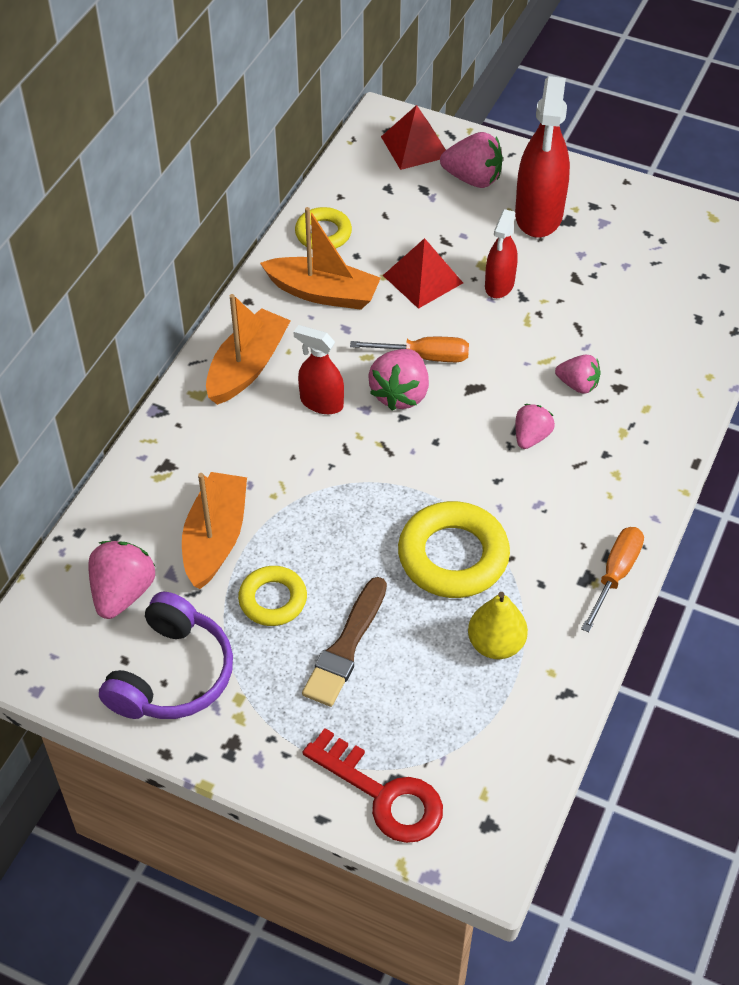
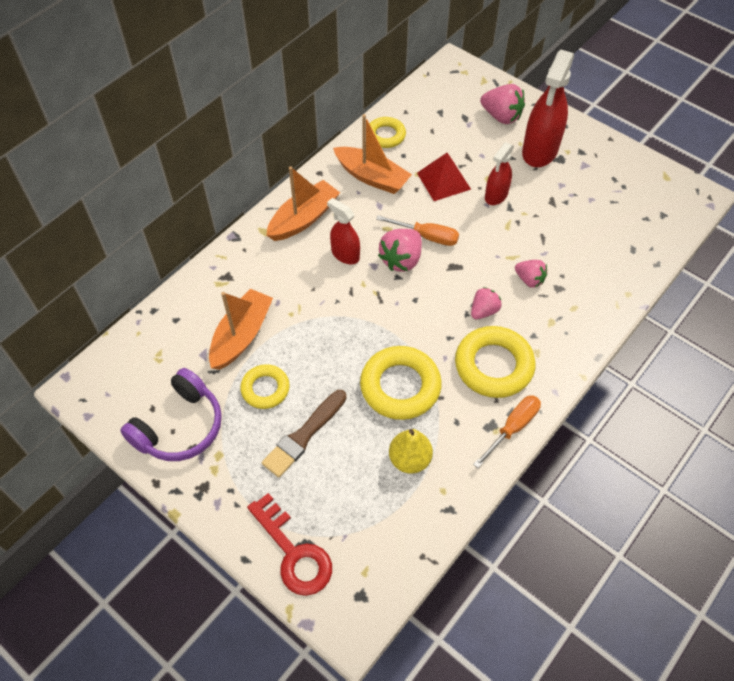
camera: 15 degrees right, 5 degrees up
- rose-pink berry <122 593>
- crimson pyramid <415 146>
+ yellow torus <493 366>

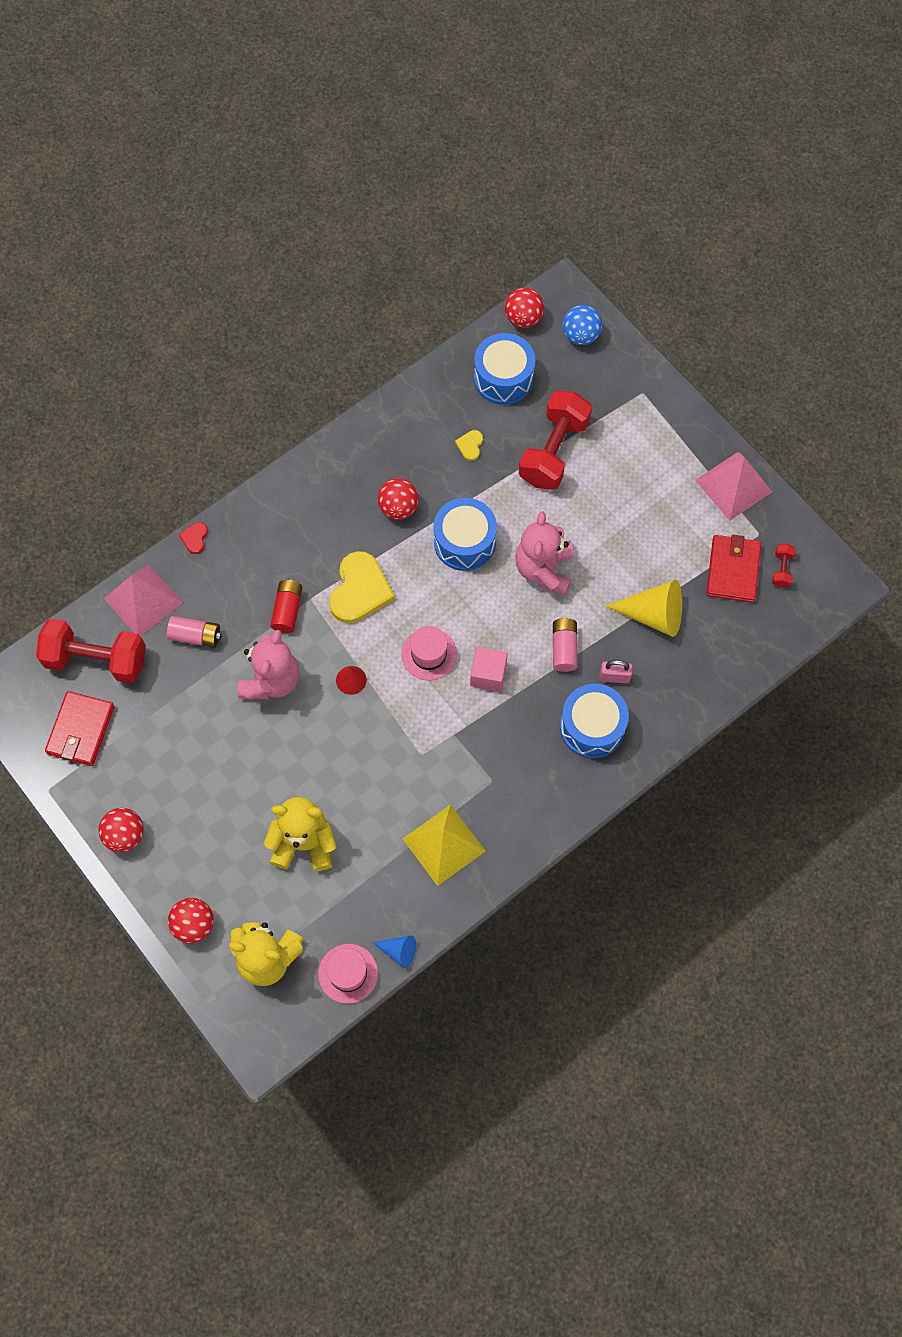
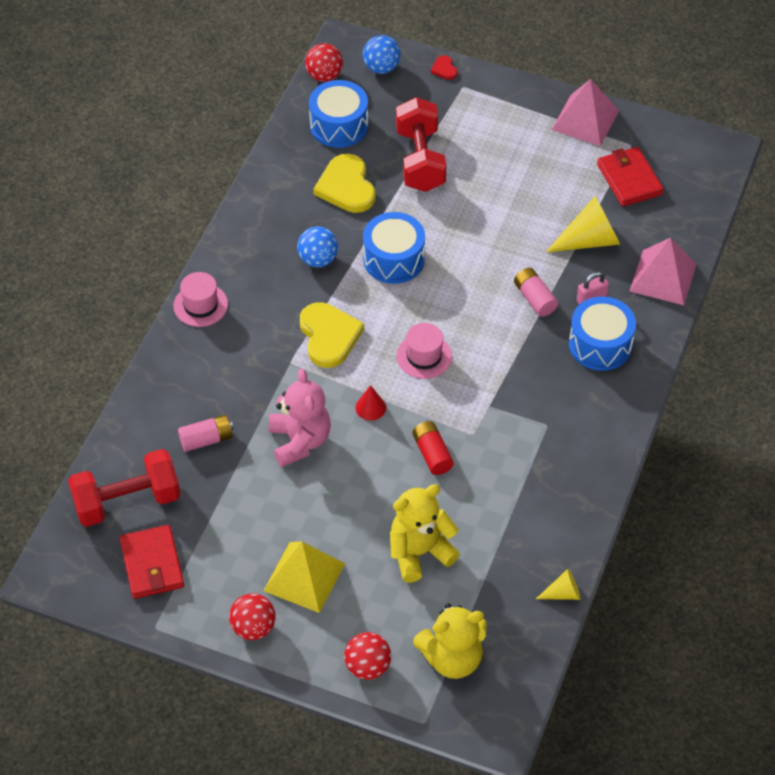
camera: 30 degrees left, 15 degrees down
- rose-pink block <488 674>
- rose-pink stuffed bear <544 569>
- crimson free weight <781 569>
~ rose-pink pyramid <143 600> to <663 277>
~ crimson heart shape <195 538> to <444 69>
~ crimson power cell <287 610> to <432 454>
~ rose-pink tall hat <348 973> to <200 305>
~ yellow pyramid <444 844> to <304 577>
~ blue cone <399 951> to yellow cone <563 593>
~ crimson sphere <398 508> to blue sphere <318 259>
~ yellow heart shape <470 445> = <346 187> x2.22

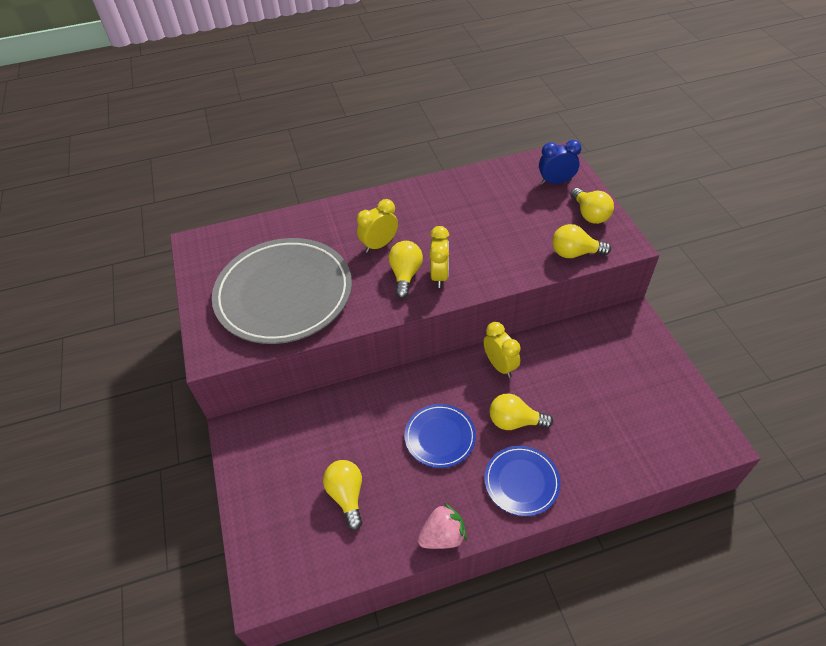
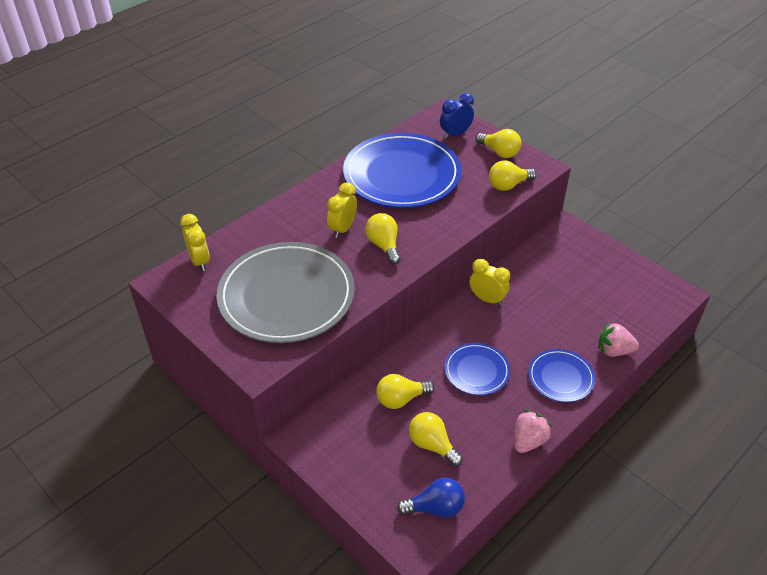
camera: 30 degrees left, 5 degrees down
+ blue plate <402 175>
+ blue bulb <435 507>
+ rose-pink berry <614 350>
~ yellow bedside clock <439 276> to <199 261>
~ yellow bulb <514 421> to <401 399>

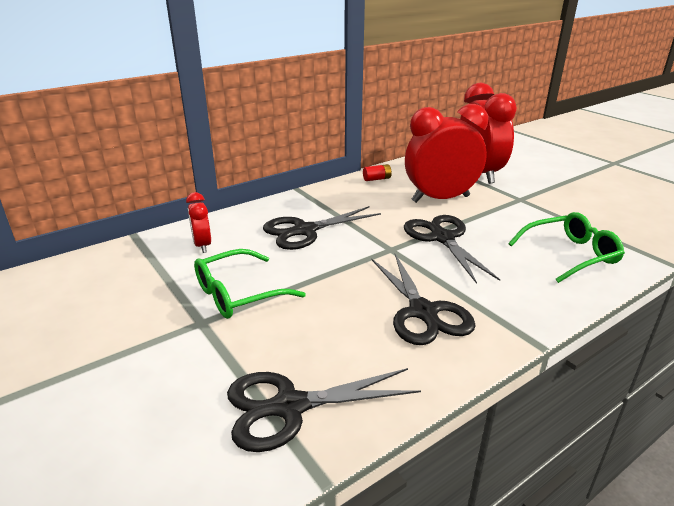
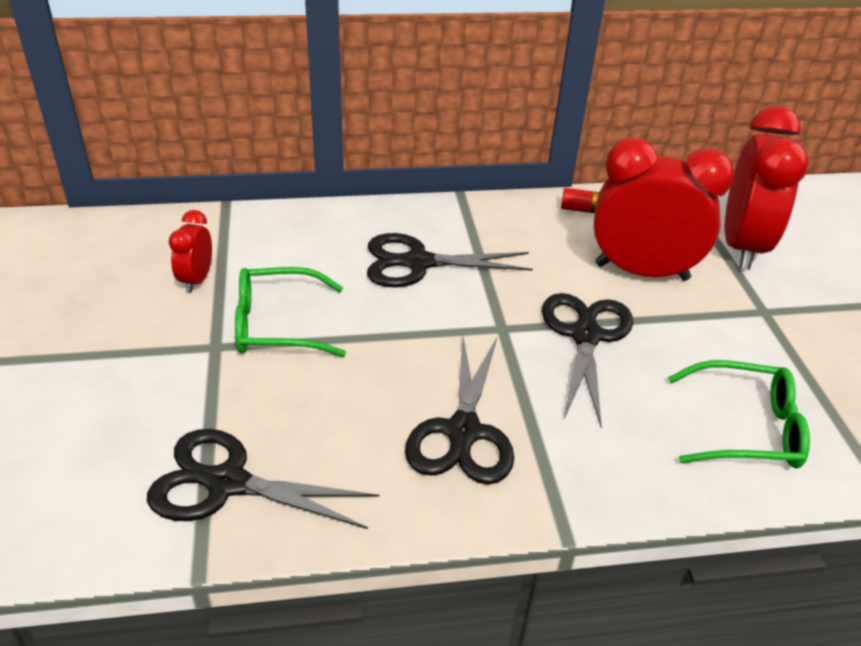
camera: 25 degrees right, 10 degrees up
~ crimson bedside clock <202 245> to <196 280>

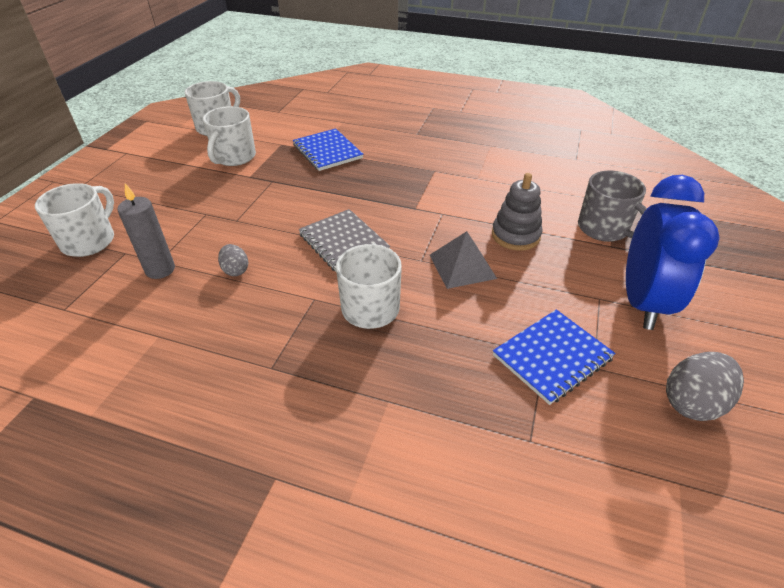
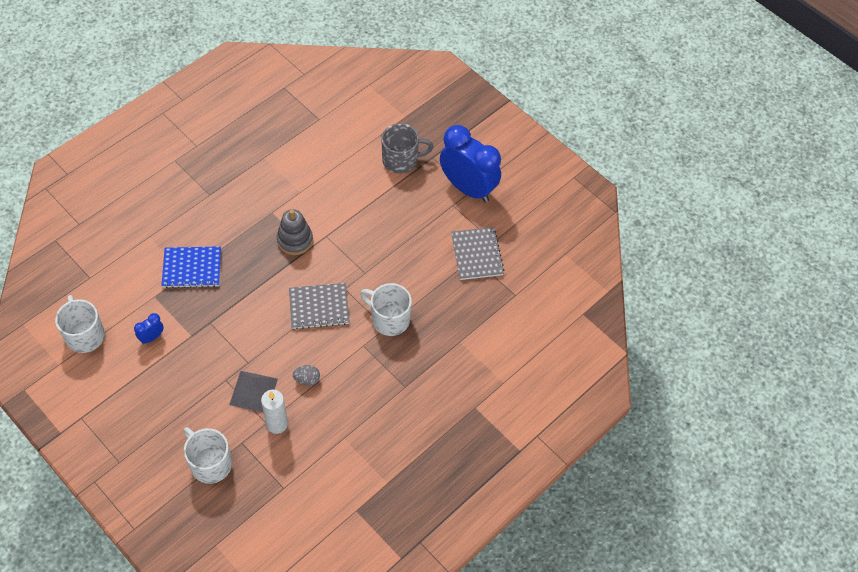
camera: 65 degrees left, 15 degrees up
- gray egg shape <692 402>
~ gray pyramid <462 266> to <253 391>
~ gray stacking rings <515 235> to <295 240>
~ white mug <234 157> to blue bedside clock <152 337>
~ gray candle <160 269> to white candle <277 424>
~ blue notebook <552 357> to gray notebook <477 254>

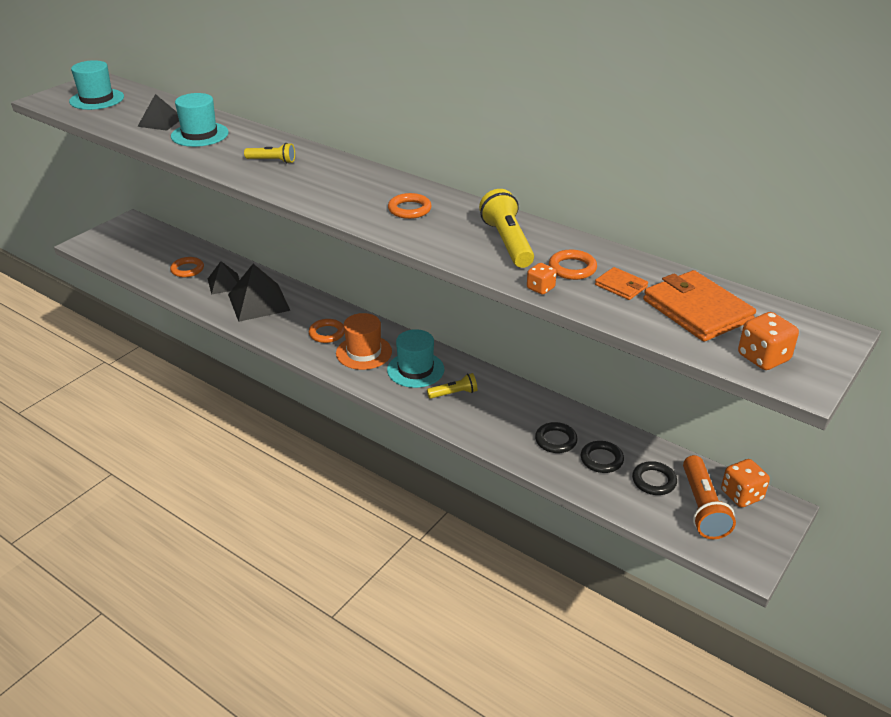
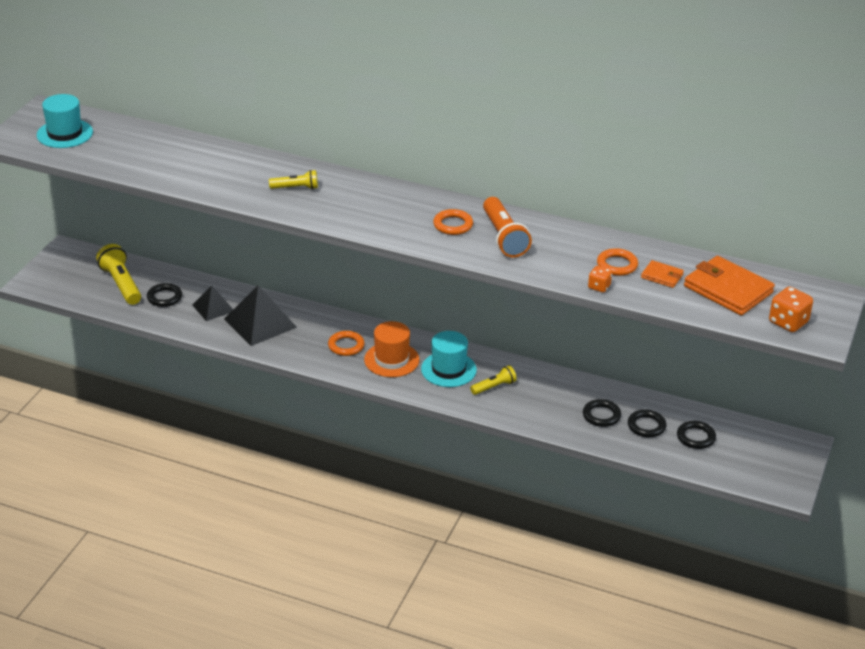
camera: 15 degrees left, 0 degrees up
- black pyramid <160 122>
- teal tall hat <199 134>
- orange-coloured die <741 495>
~ yellow torch <507 242> to <121 284>
~ orange-coloured torch <702 507> to <504 237>
~ orange-coloured torus <187 269> to black torus <164 297>

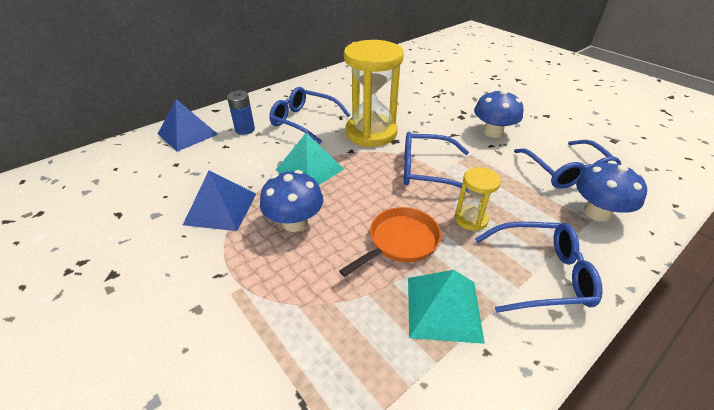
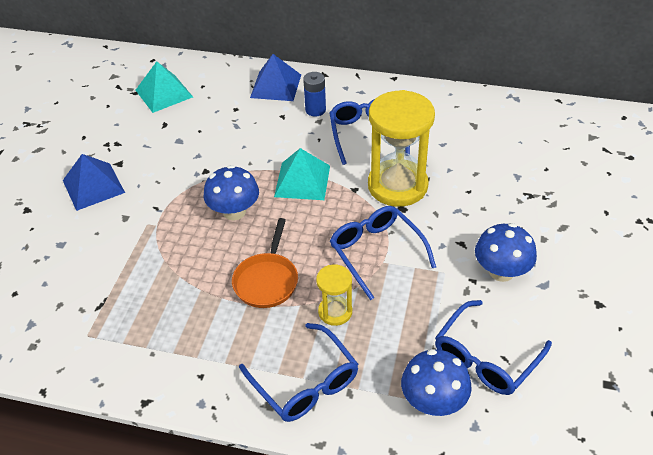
camera: 55 degrees right, 5 degrees up
~ blue pyramid <220 208> to <93 186>
~ teal pyramid <443 308> to <164 93>
~ orange-coloured pan <400 241> = <267 280> 90 degrees clockwise

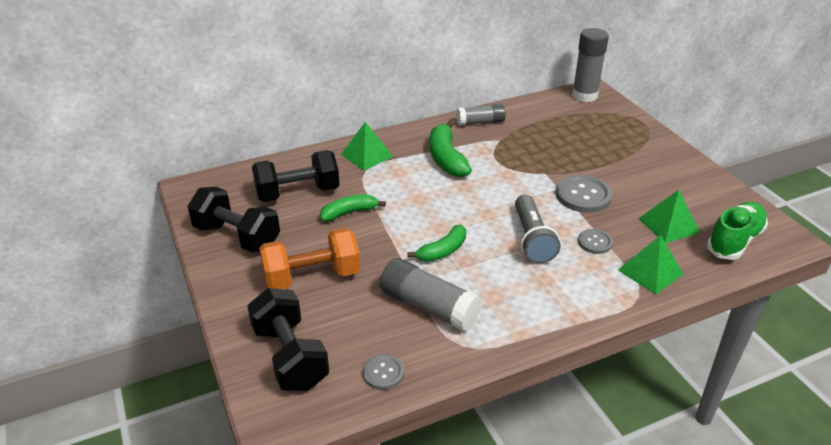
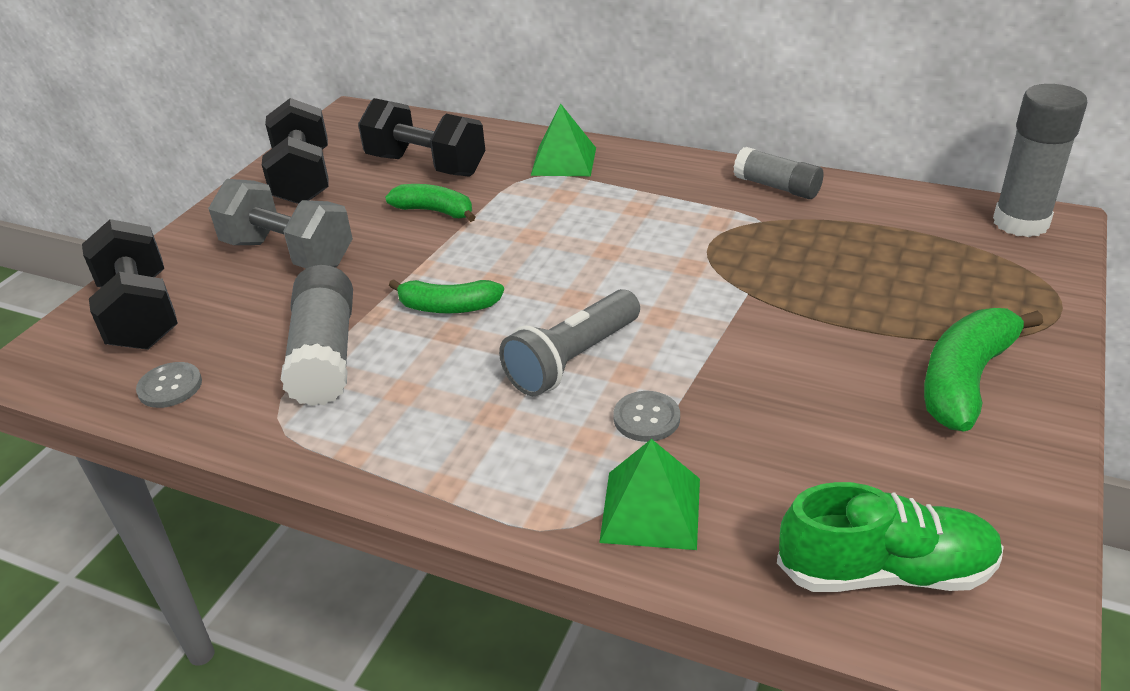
camera: 50 degrees right, 0 degrees up
- gray sewing button <583 195>
- green pyramid <668 225>
~ green banana fruit <446 158> to <965 380>
~ orange-coloured free weight <312 277> to gray free weight <288 254>
~ black free weight <290 356> = <141 314> 45 degrees counterclockwise

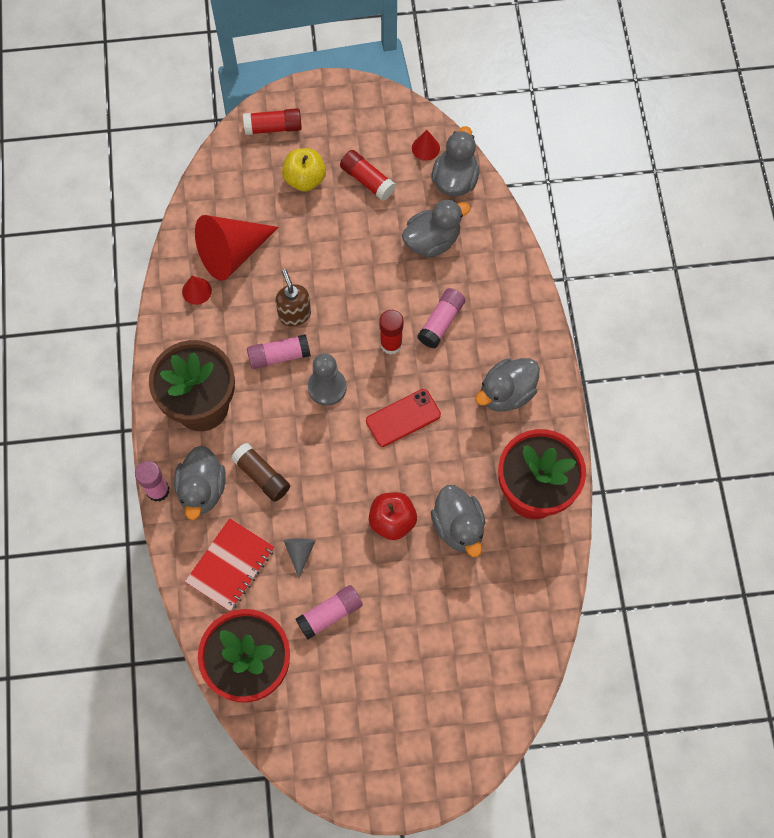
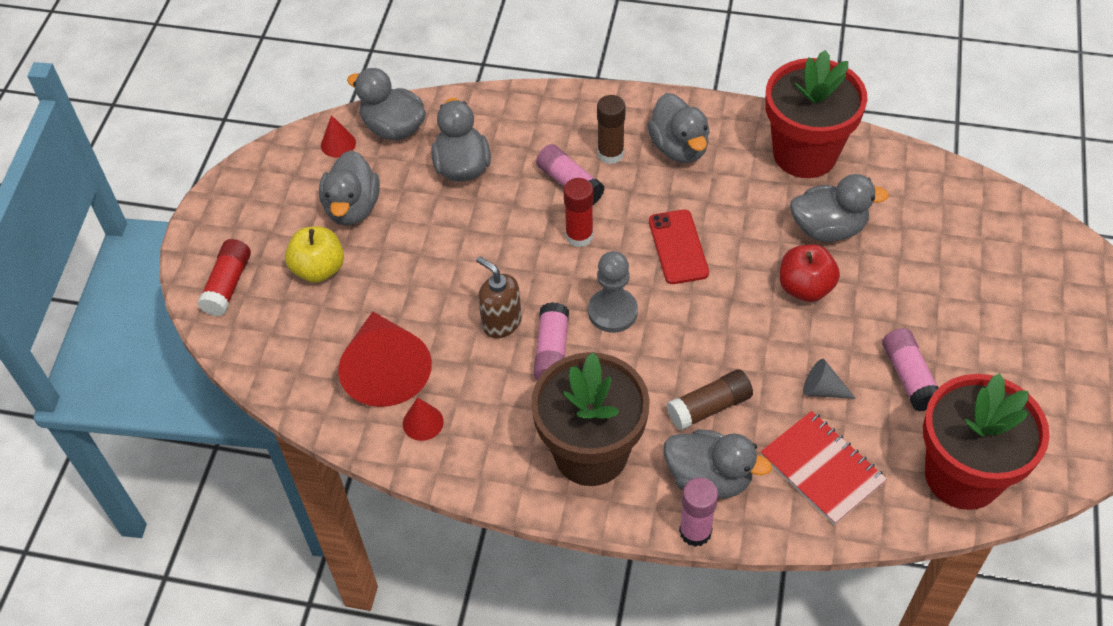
camera: 70 degrees left, 15 degrees down
+ brown glue stick <610 154>
~ crimson glue stick <367 180> to gray duck <352 208>
~ brown soap dispenser <294 314> = <501 322> 45 degrees clockwise

